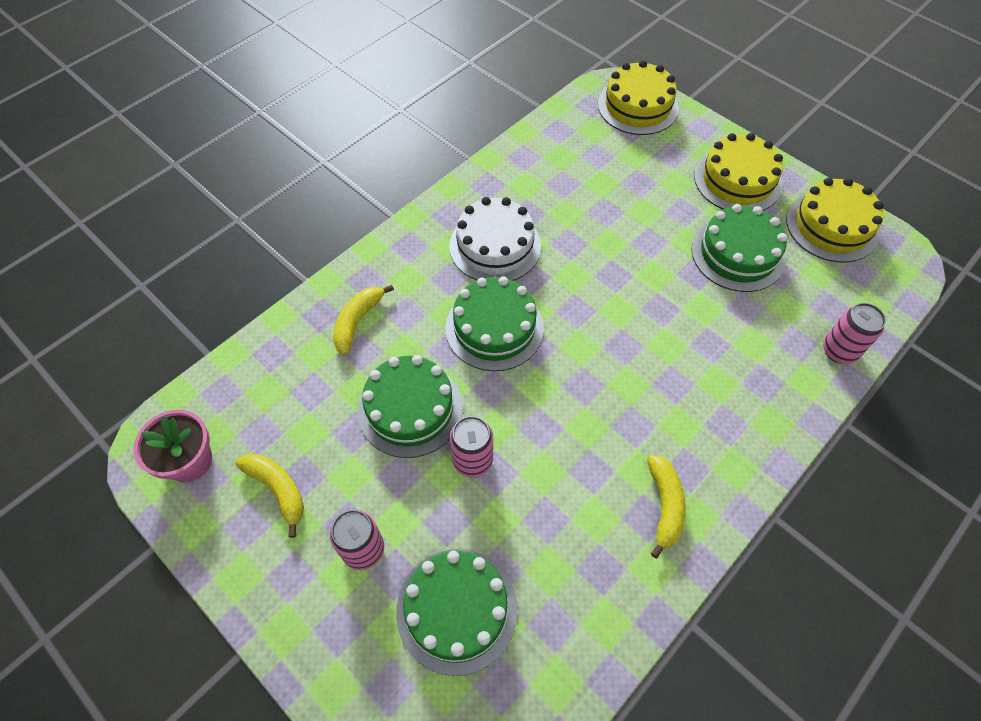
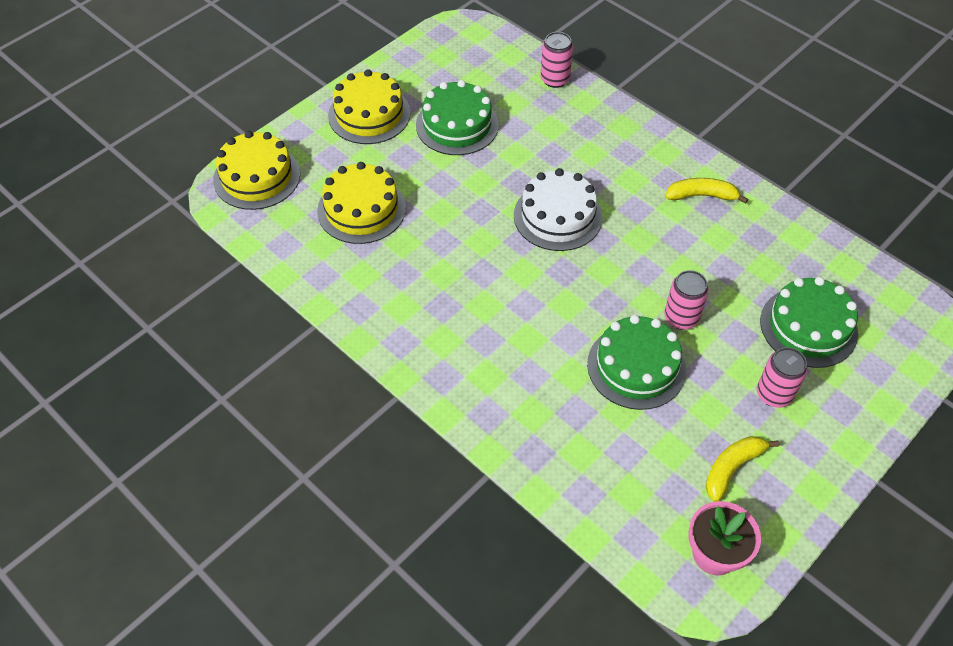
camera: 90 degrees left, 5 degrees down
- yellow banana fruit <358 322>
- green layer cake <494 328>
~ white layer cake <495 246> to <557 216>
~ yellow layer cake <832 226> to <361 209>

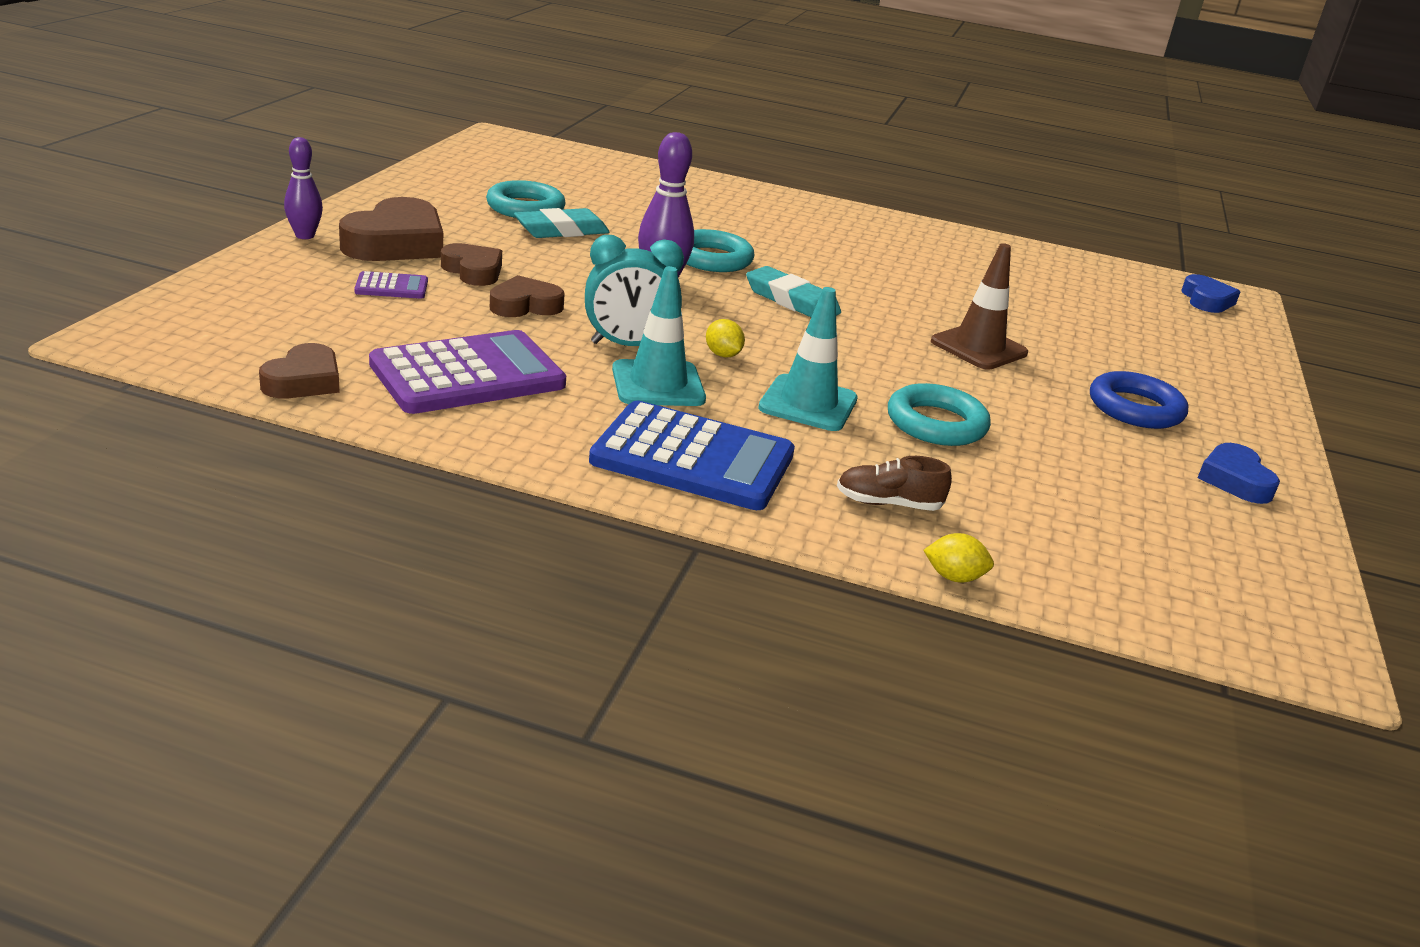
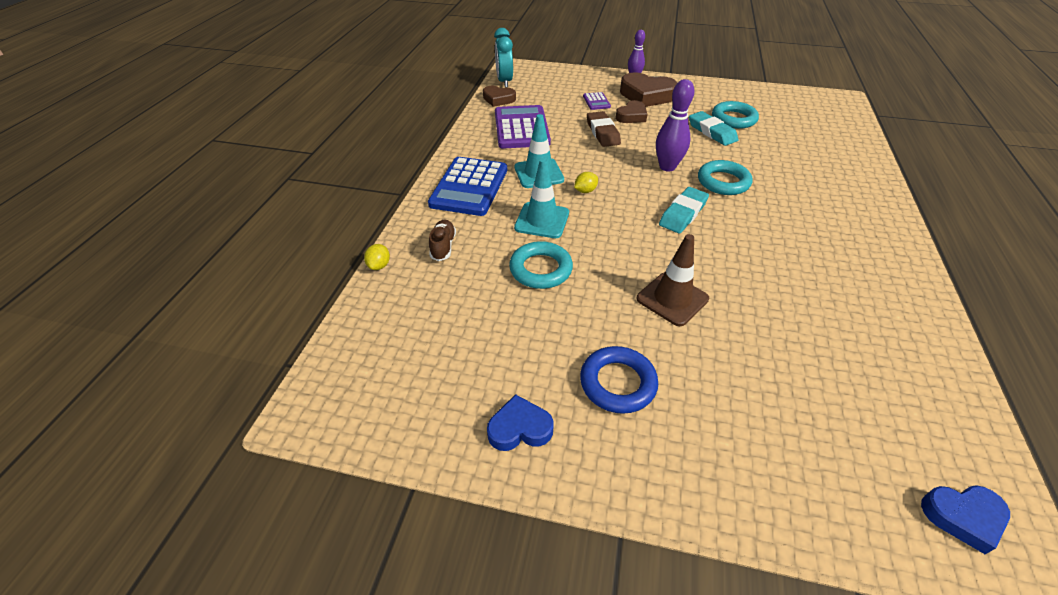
camera: 90 degrees right, 15 degrees up
~ teal bedside clock <628 345> to <504 81>
~ brown heart shape <525 305> to brown pencil eraser <602 132>
~ royal purple pocket calculator <467 375> = <521 128> 150 degrees counterclockwise

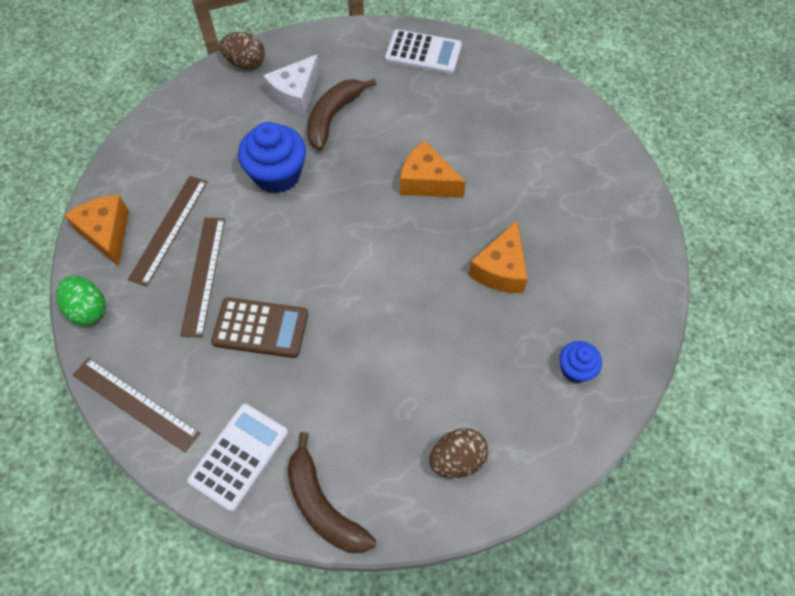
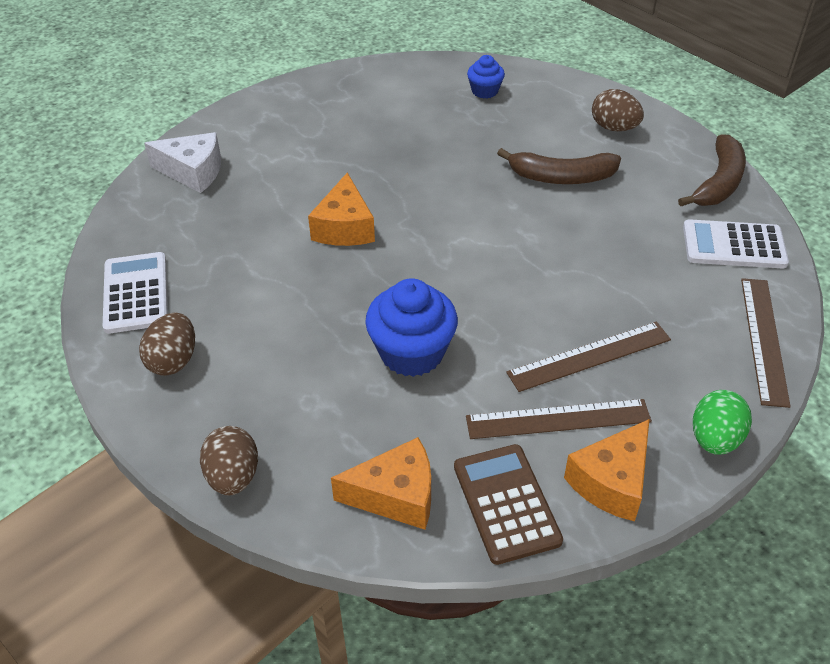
camera: 115 degrees left, 15 degrees down
+ brown egg shape <173 360>
~ brown pocket calculator <260 328> to <506 503>
~ white cheese wedge <295 95> to <193 172>
~ brown banana fruit <333 117> to <561 177>
~ orange-coloured cheese wedge <500 269> to <396 496>

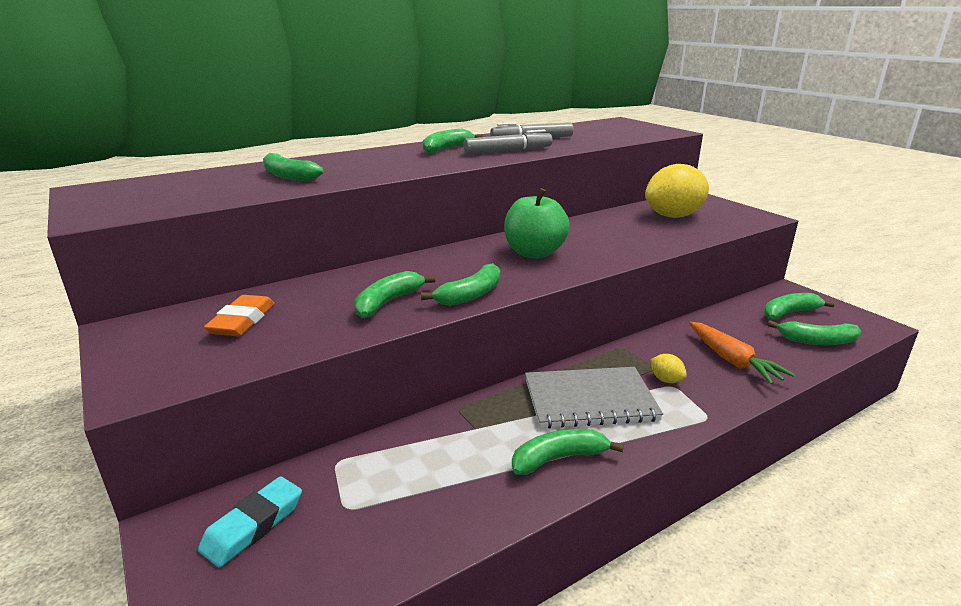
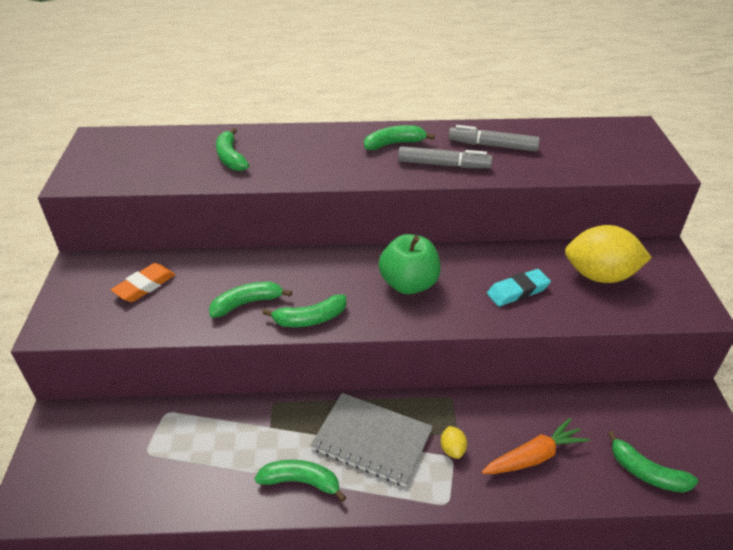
camera: 30 degrees right, 15 degrees up
- green banana fruit <789 313>
~ teal pencil eraser <253 525> to <517 291>
~ orange-coloured carrot <732 361> = <534 456> 120 degrees counterclockwise

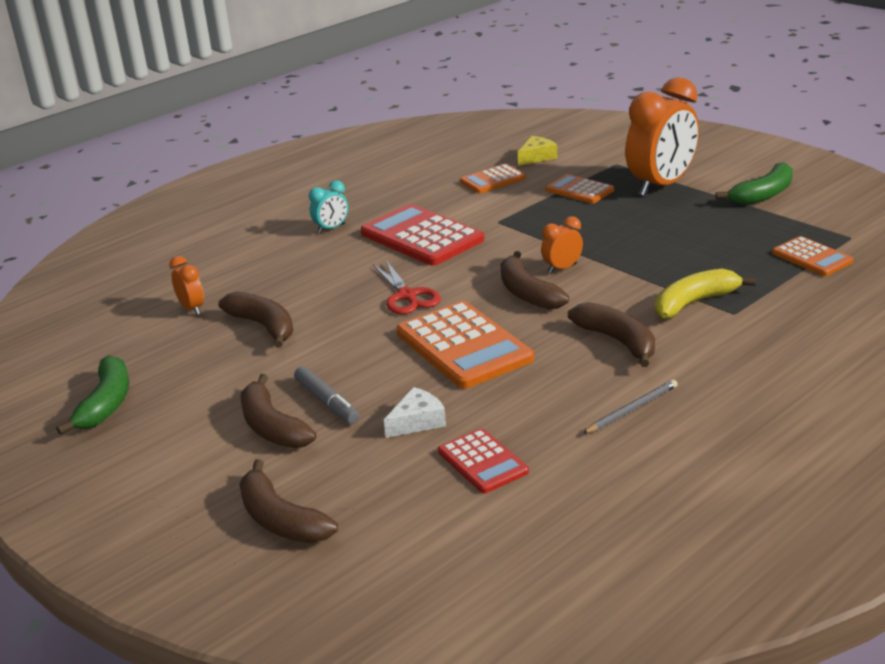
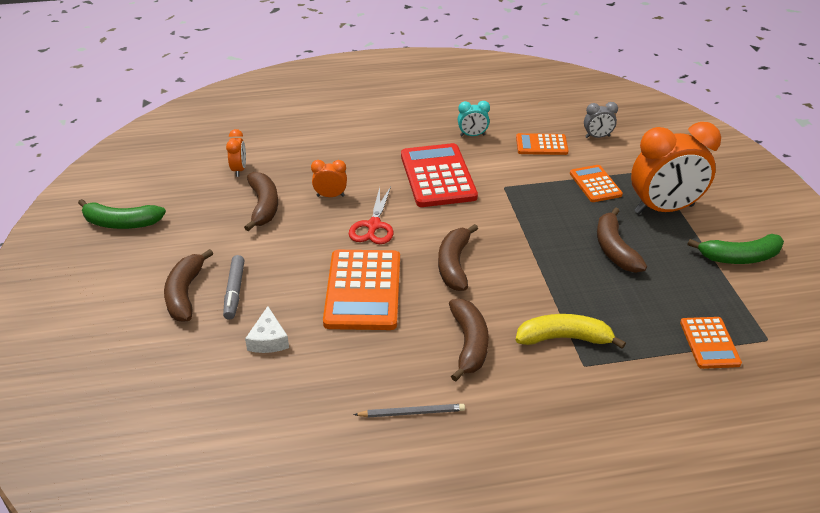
camera: 30 degrees right, 10 degrees up
- crimson pocket calculator <482 462>
~ brown banana fruit <281 519> to <614 249>
~ teal bedside clock <331 228> to <472 135>
~ orange-coloured bedside clock <562 268> to <330 196>
~ yellow cheese wedge <537 157> to gray bedside clock <597 137>
~ green banana fruit <106 404> = <121 223> 60 degrees clockwise
~ white cheese wedge <417 421> = <268 339> 90 degrees clockwise

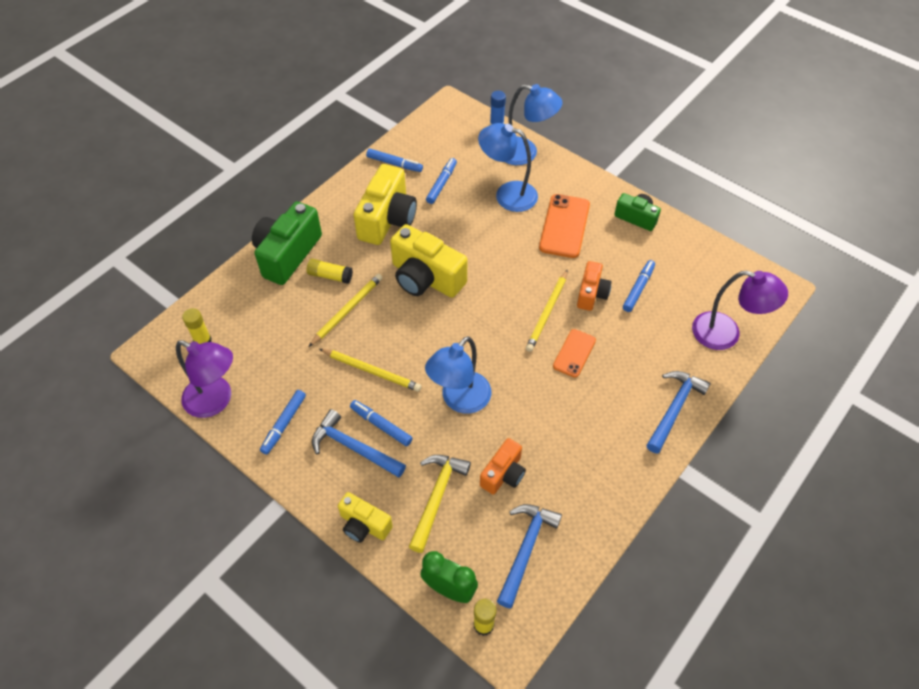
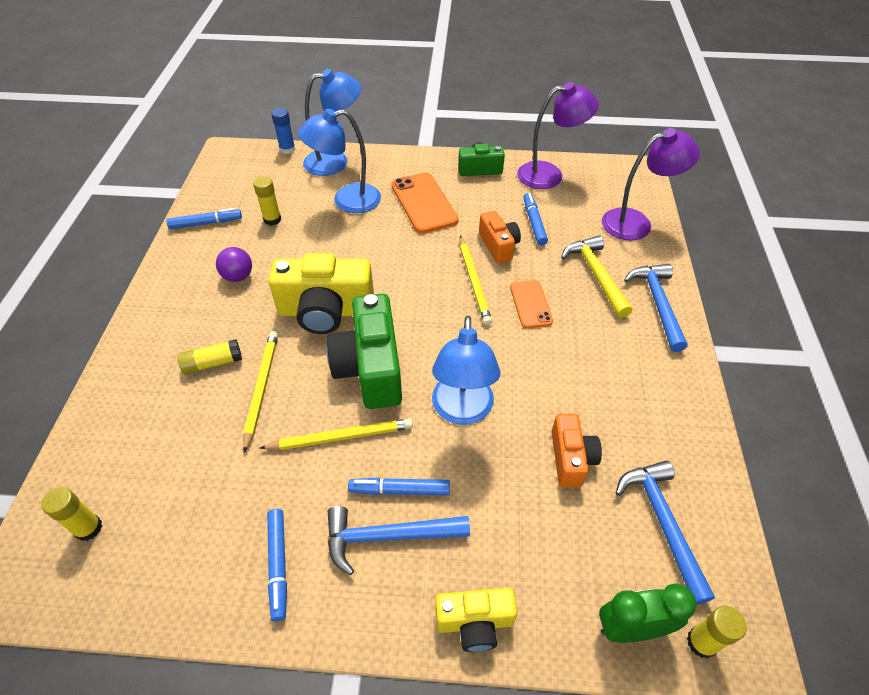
camera: 35 degrees left, 5 degrees down
~ royal purple desk lamp <216 401> to <549 174>
~ green photo camera <287 254> to <370 368>
~ yellow carpenter's hammer <437 497> to <596 275>
~ yellow photo camera <387 219> to royal purple sphere <238 276>
~ blue felt pen <441 184> to yellow glue stick <272 219>

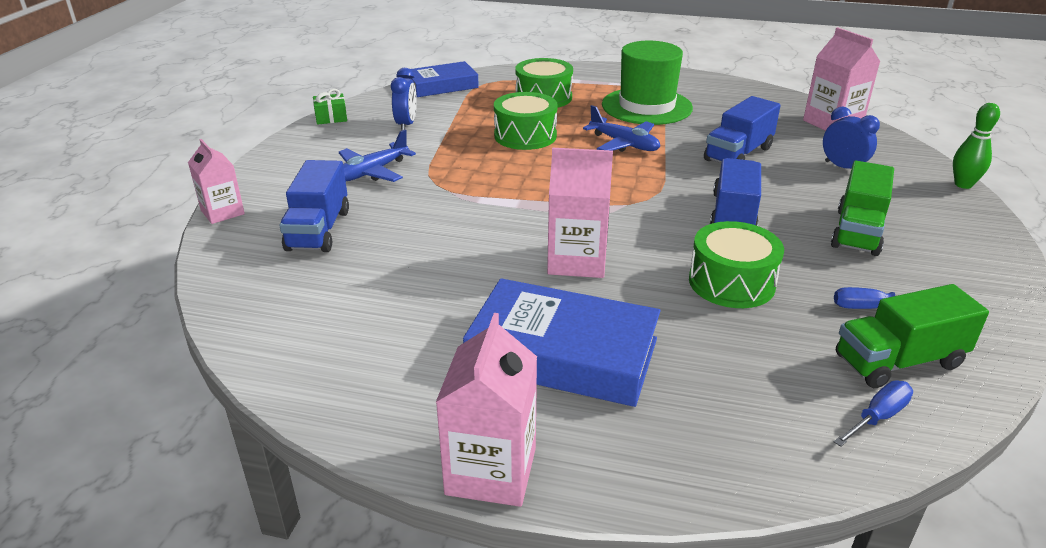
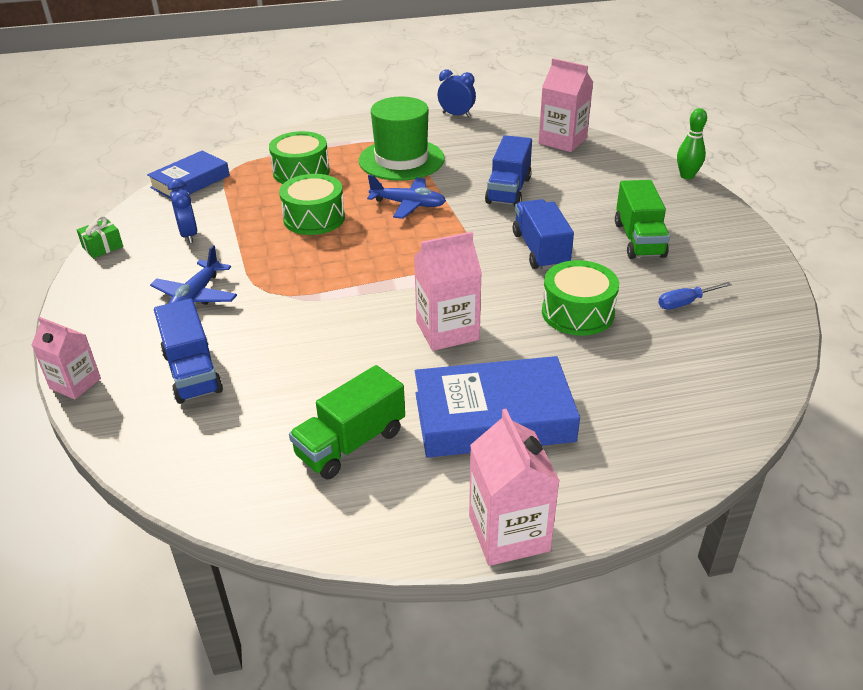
camera: 25 degrees left, 5 degrees up
- blue screwdriver <877 417>
~ blue bedside clock <843 167> to <456 115>
~ green lorry <899 361> to <351 443>

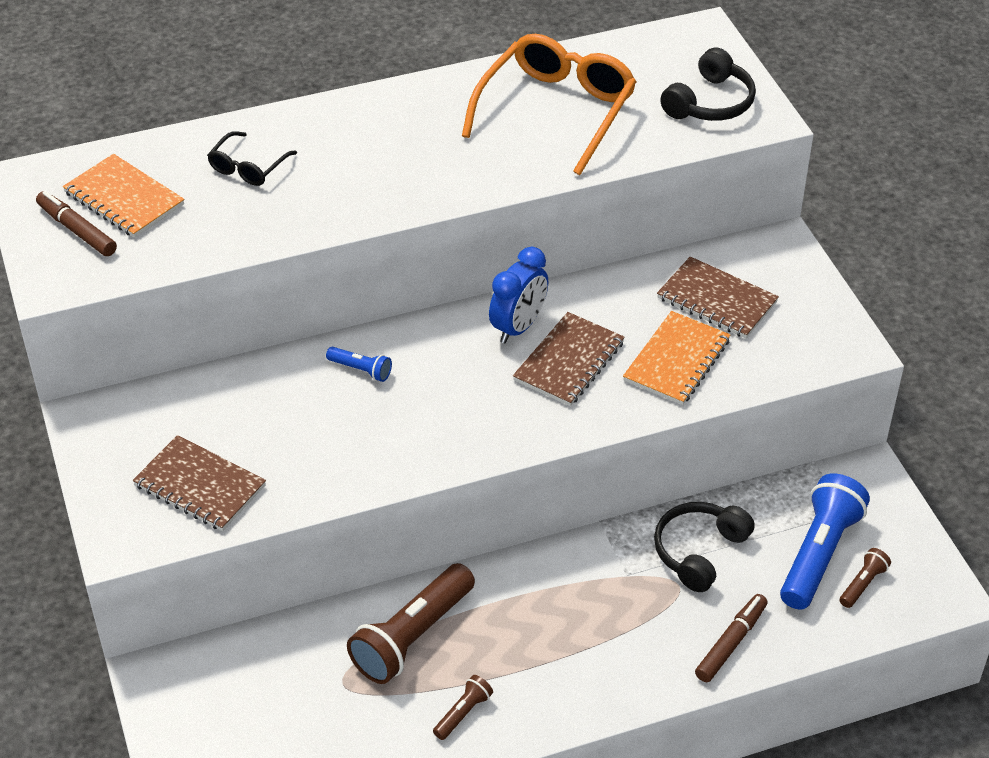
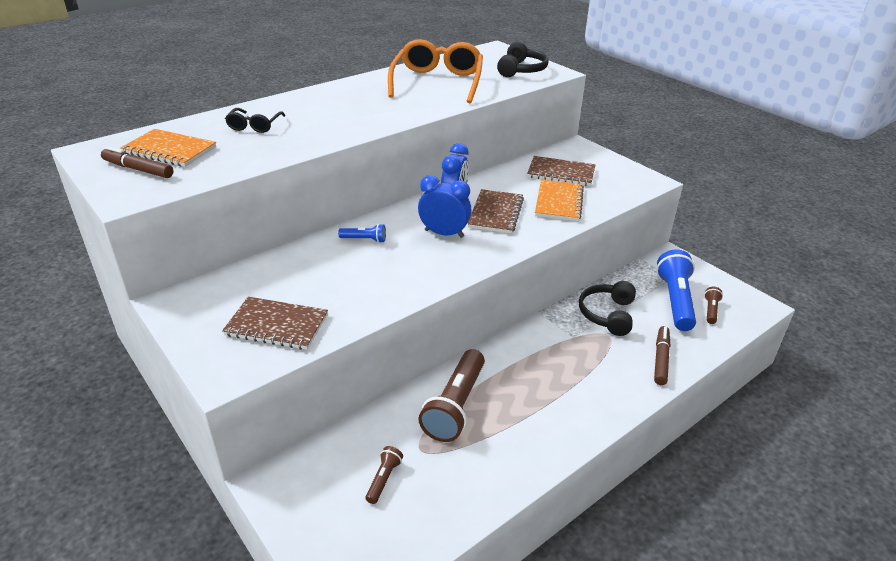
camera: 20 degrees left, 10 degrees down
+ blue bedside clock <444 233>
~ brown torch <463 713> to <384 479>

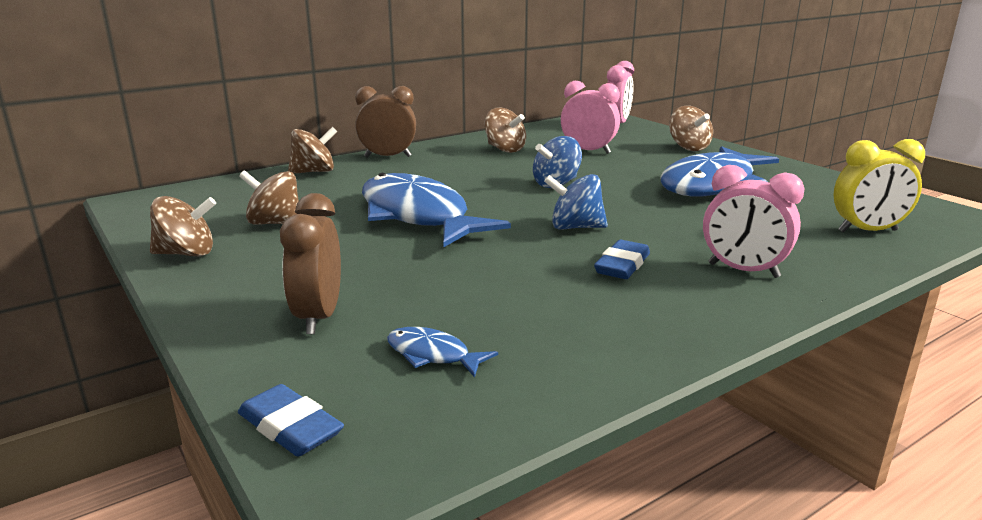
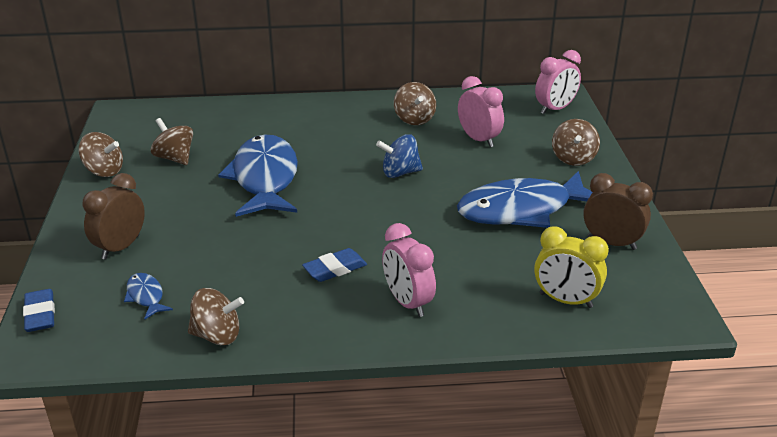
camera: 30 degrees right, 10 degrees up
- blue spinning top <575 227>
~ brown spinning top <314 172> to <217 335>
~ brown bedside clock <388 157> to <611 243>

